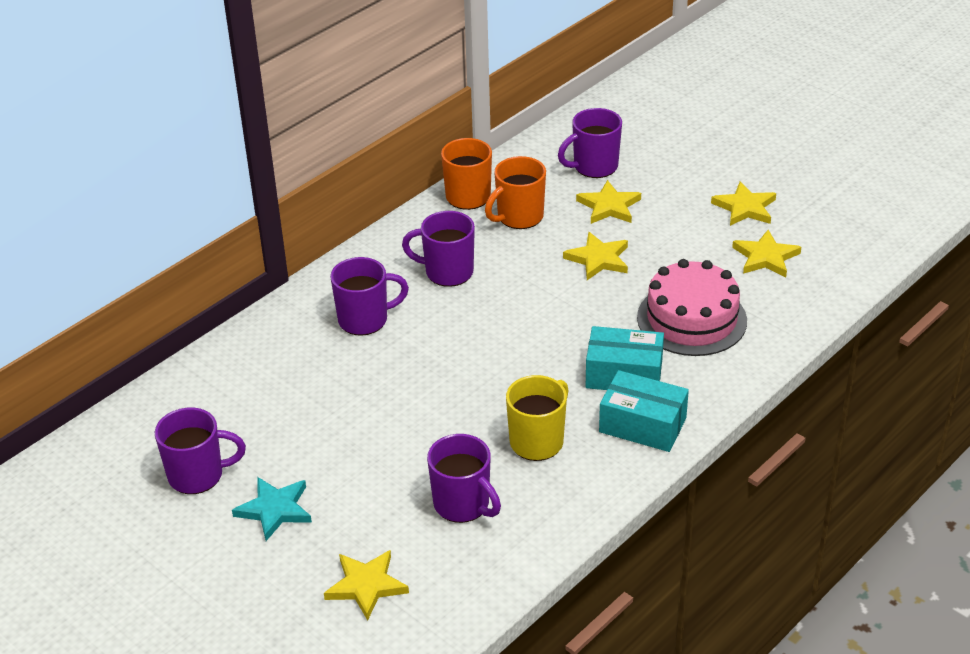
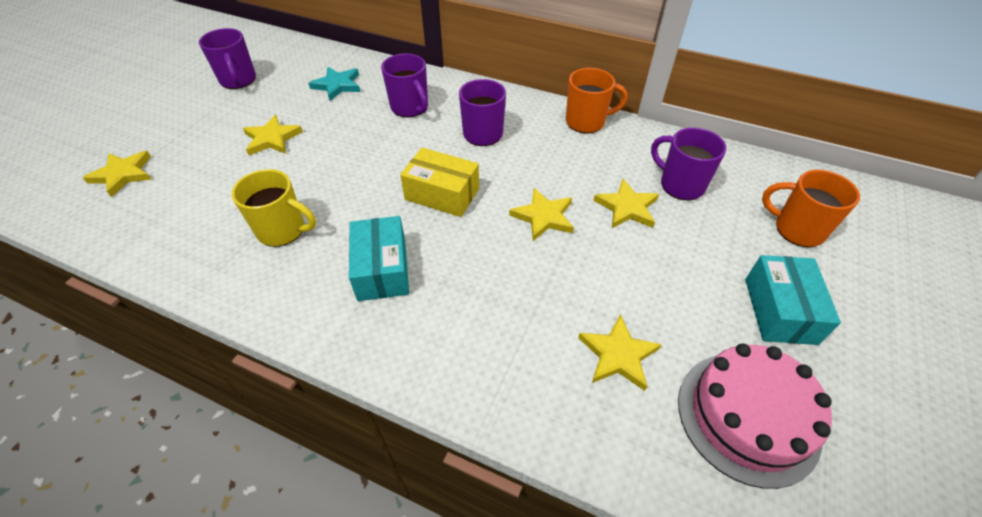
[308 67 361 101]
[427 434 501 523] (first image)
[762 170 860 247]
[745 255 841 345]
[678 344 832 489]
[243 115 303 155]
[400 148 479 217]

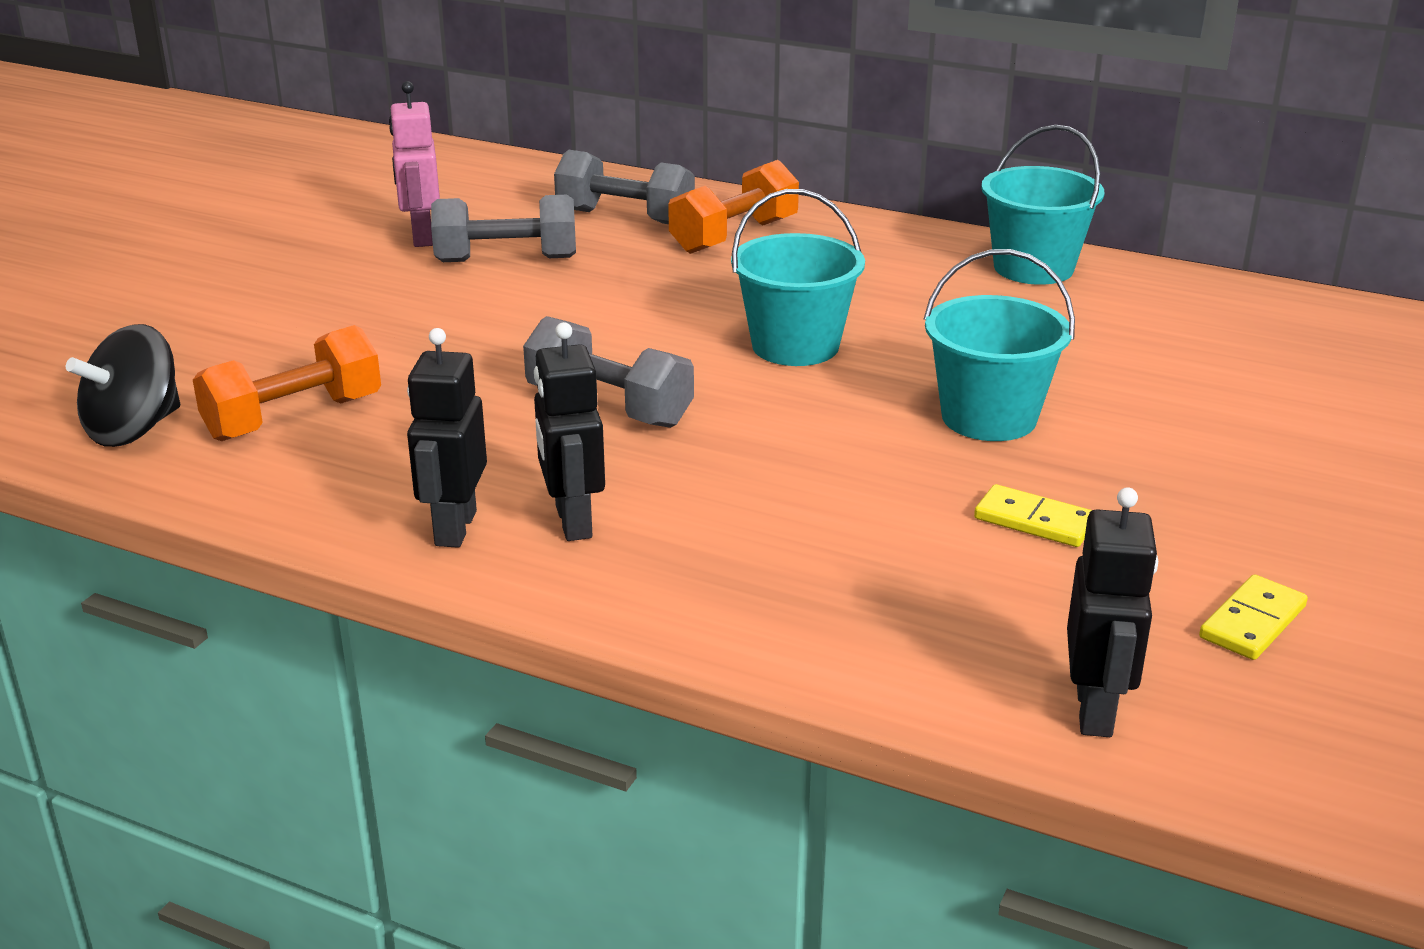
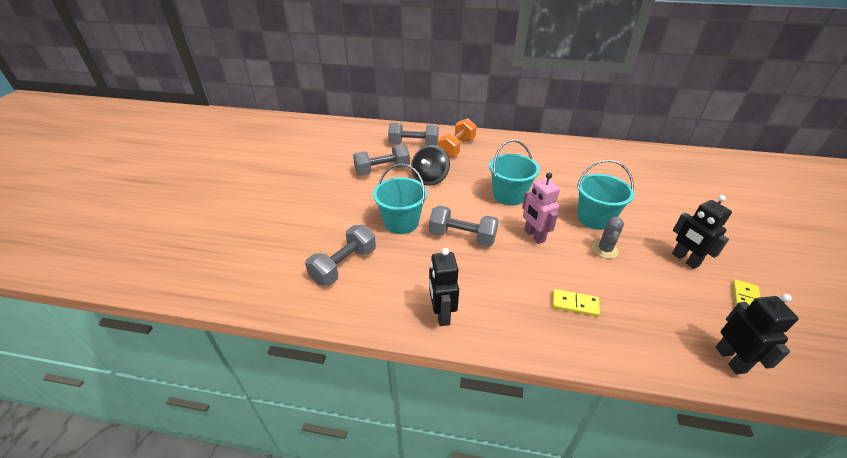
[411 145 450 186]
[305 225 376 286]
[522 173 560 244]
[672 195 732 269]
[552 289 600 317]
[373 164 427 234]
[592 217 624 259]

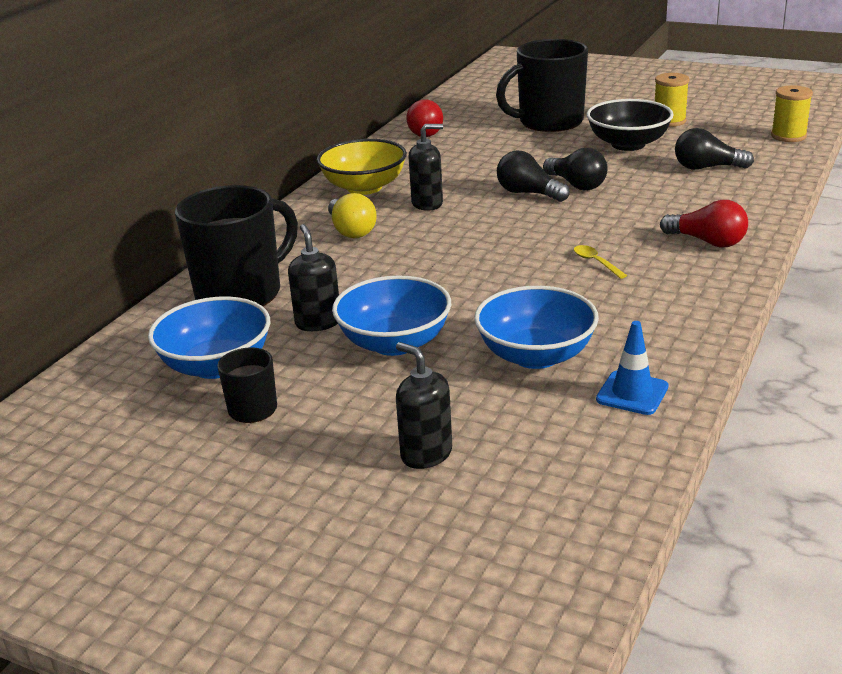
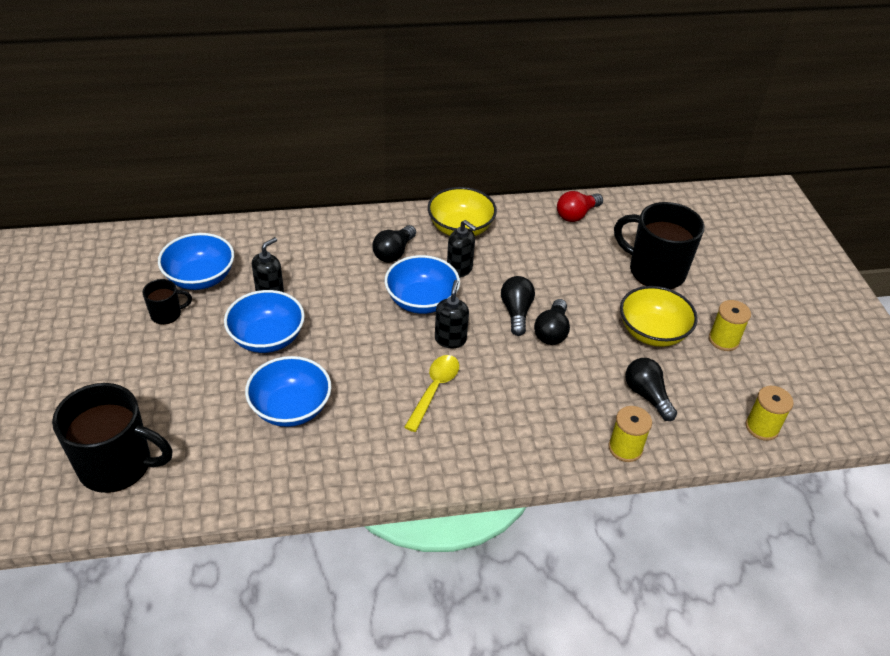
[52 383 172 493]
[372 225 416 263]
[435 280 469 348]
[404 355 459 432]
[620 286 698 347]
[596 321 669 415] (first image)
[660 200 748 248] (first image)
[385 255 460 314]
[609 406 652 462]

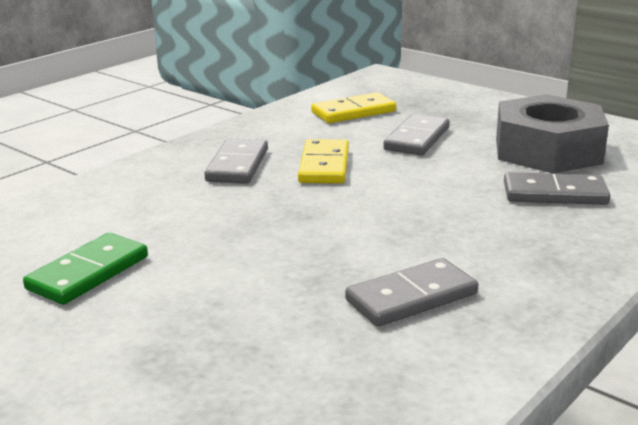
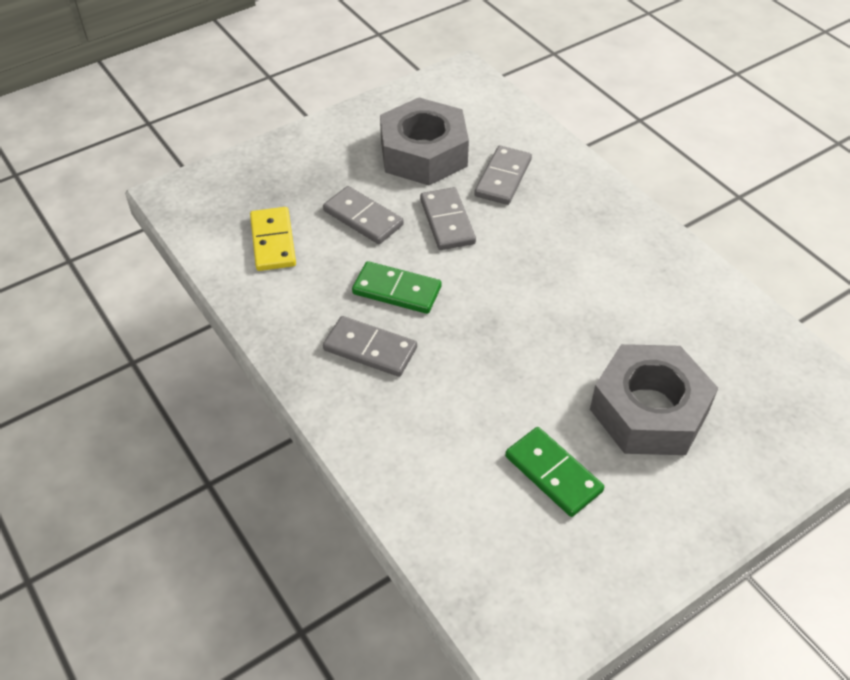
[352 261 442 314]
[420 187 476 250]
[590 344 718 455]

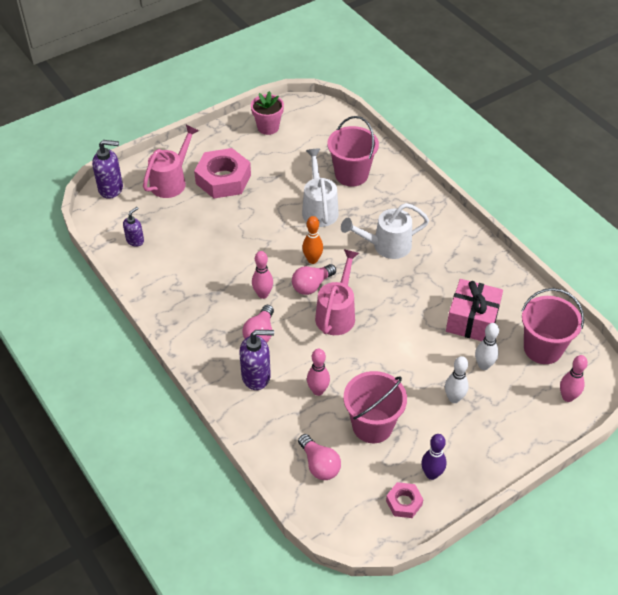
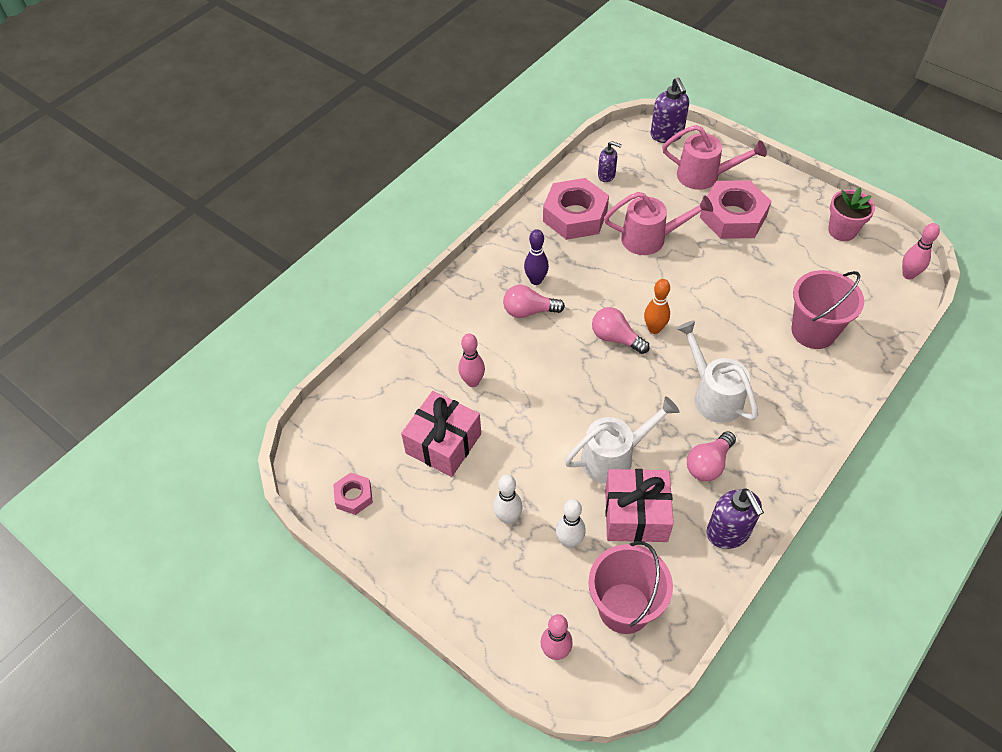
[706 488 764 549]
[902 223 940 280]
[687 431 736 481]
[564 396 680 484]
[604 192 713 255]
[401 391 481 477]
[524 229 549 285]
[543 178 609 240]

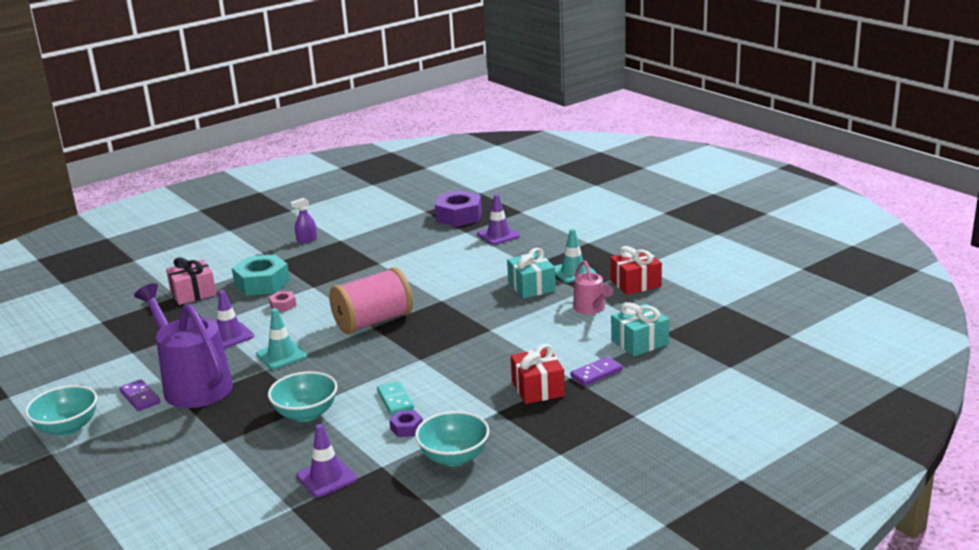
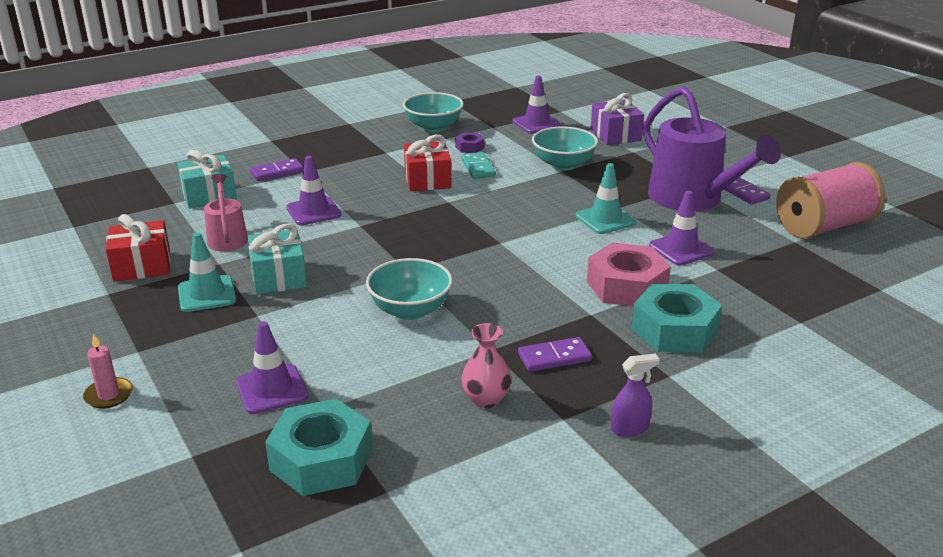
[366 258 453 320]
[166 257 217 305] (first image)
[587 242 671 307]
[776 162 885 239]
[265 399 372 496]
[404 135 451 191]
[83 333 133 408]
[286 156 342 225]
[461 323 512 408]
[518 337 592 372]
[591 93 644 145]

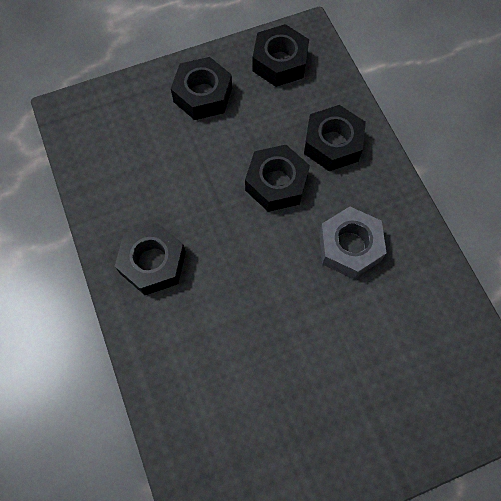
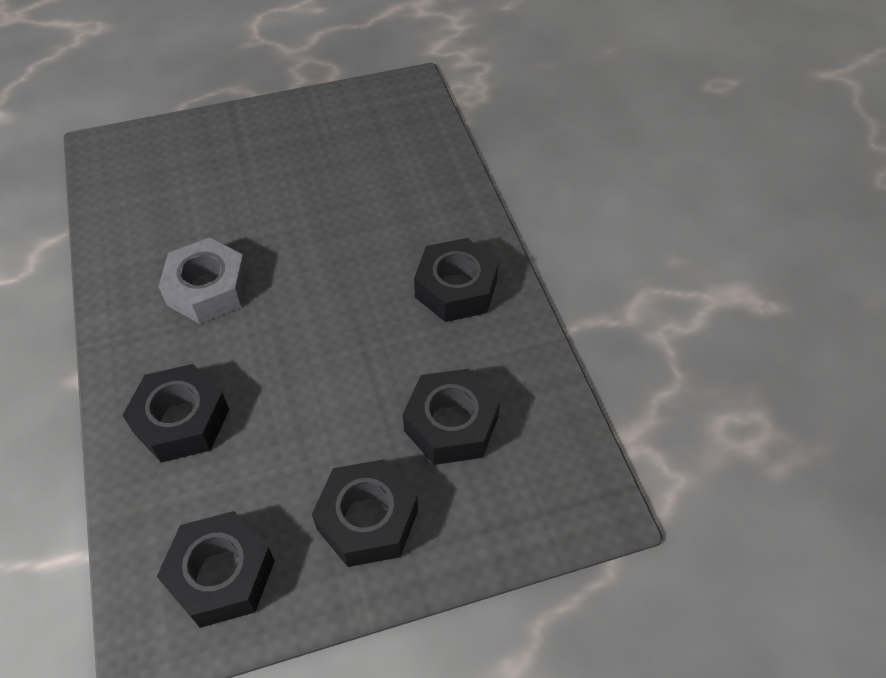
[403 369 500 465]

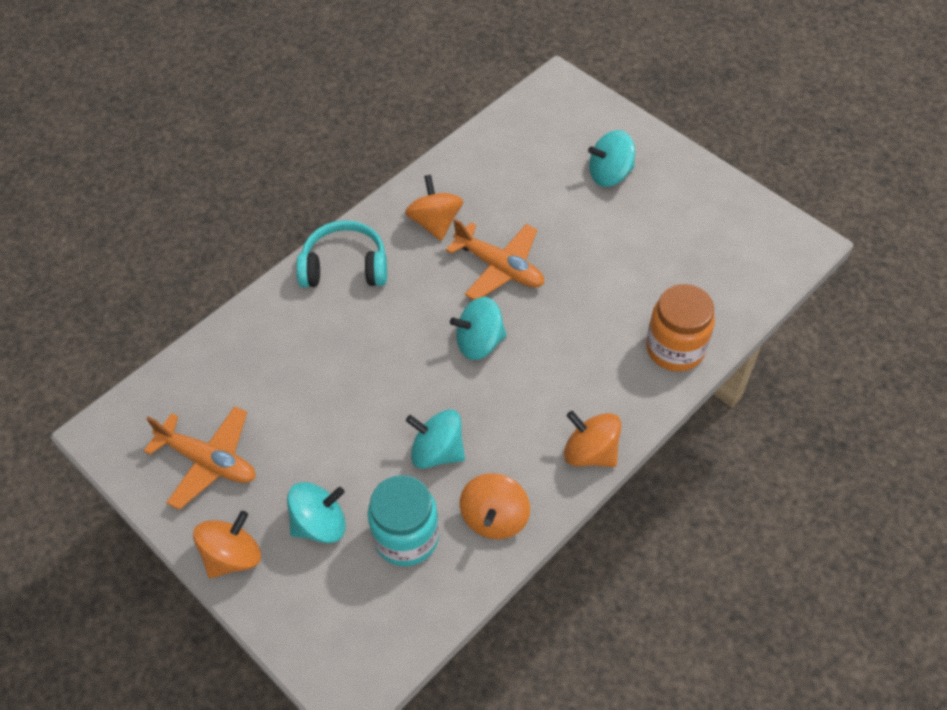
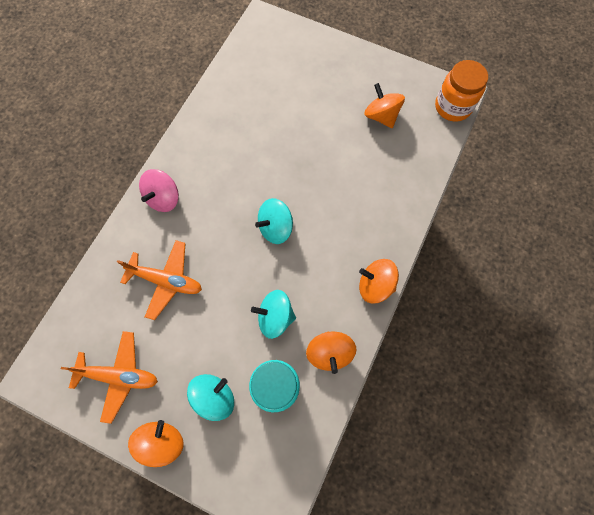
[139 169 179 212]
[364 83 405 128]
[117 240 202 320]
[588 130 635 187] (first image)
[435 60 488 122]

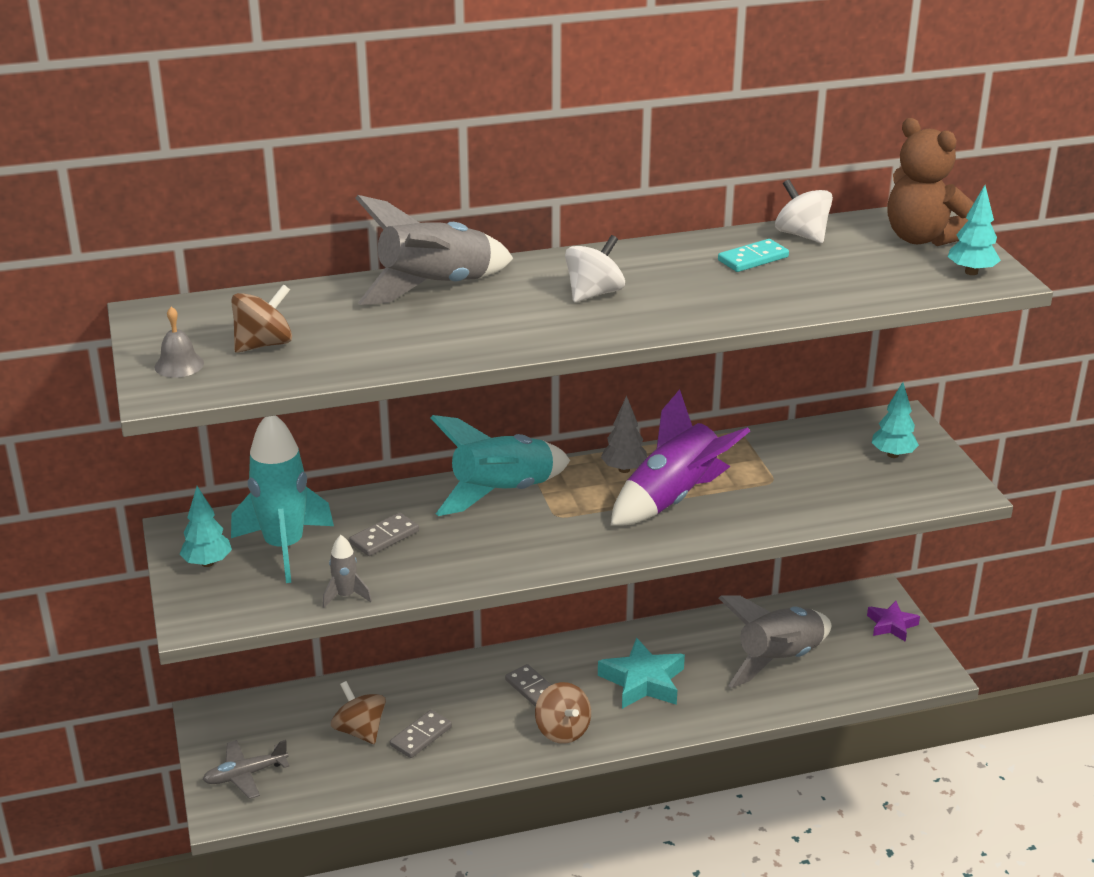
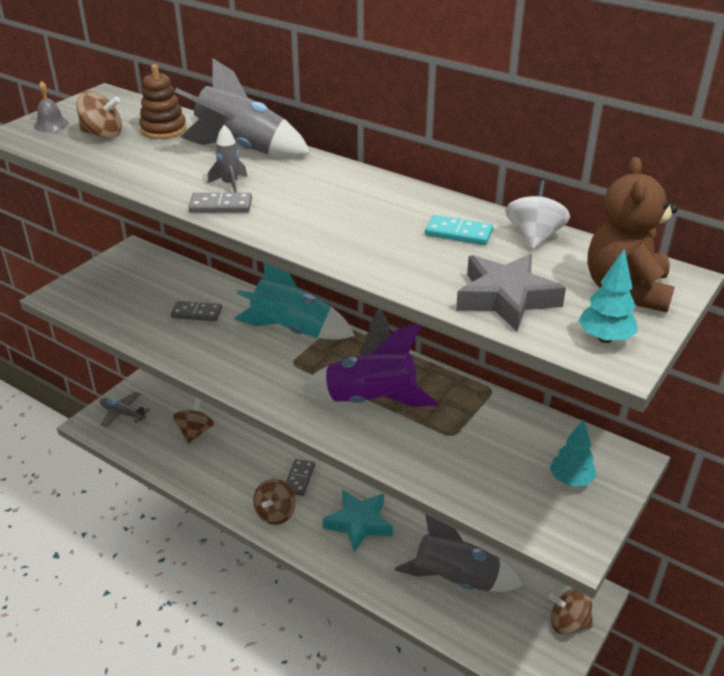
[179 486 232 567] (first image)
[231 416 334 583] (first image)
[208 125 247 192]
[188 192 252 213]
[565 235 625 302] (first image)
[549 588 593 635]
[139 64 187 139]
[456 254 566 332]

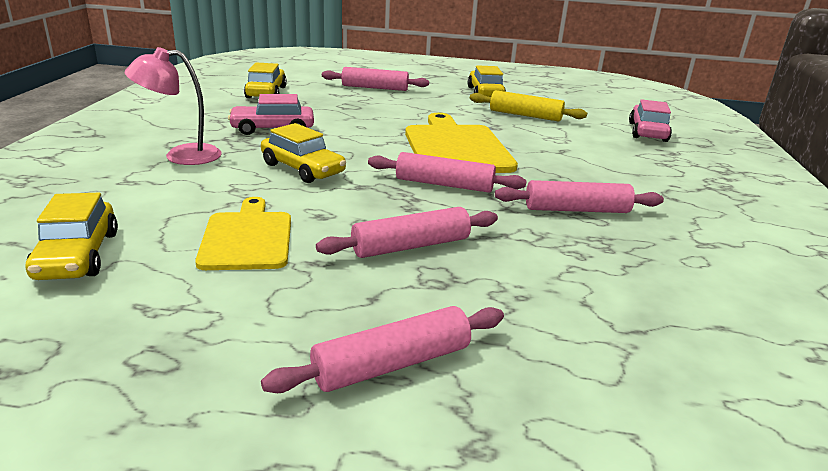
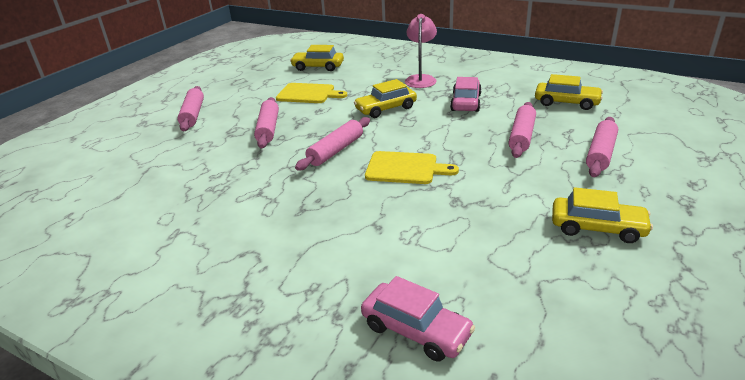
[365 151 459 184]
[470 90 587 121] (first image)
[509 102 536 158]

